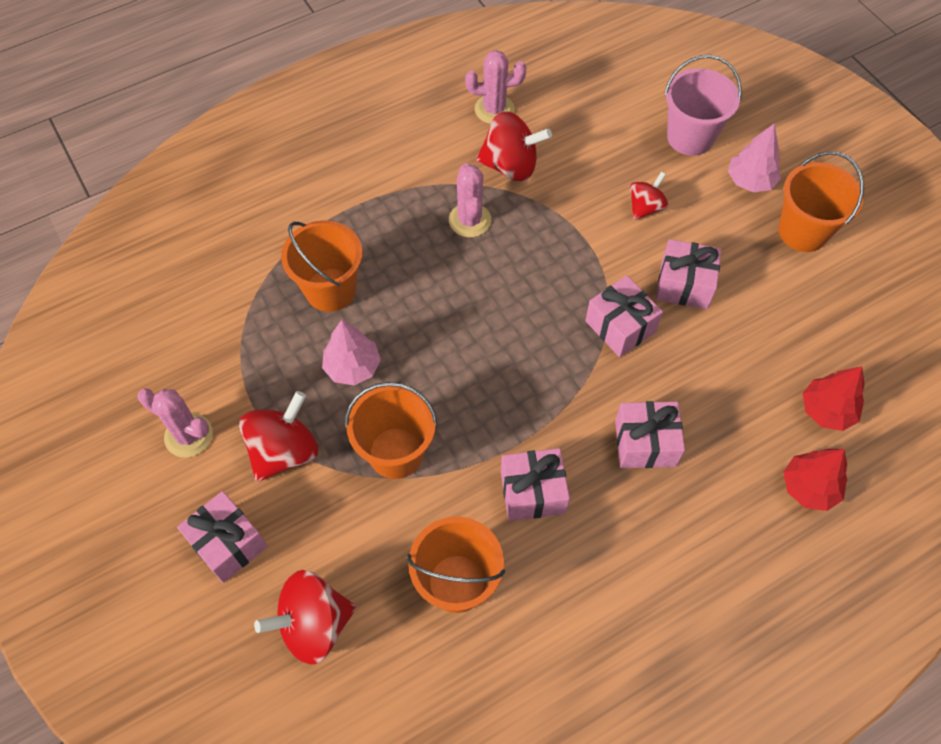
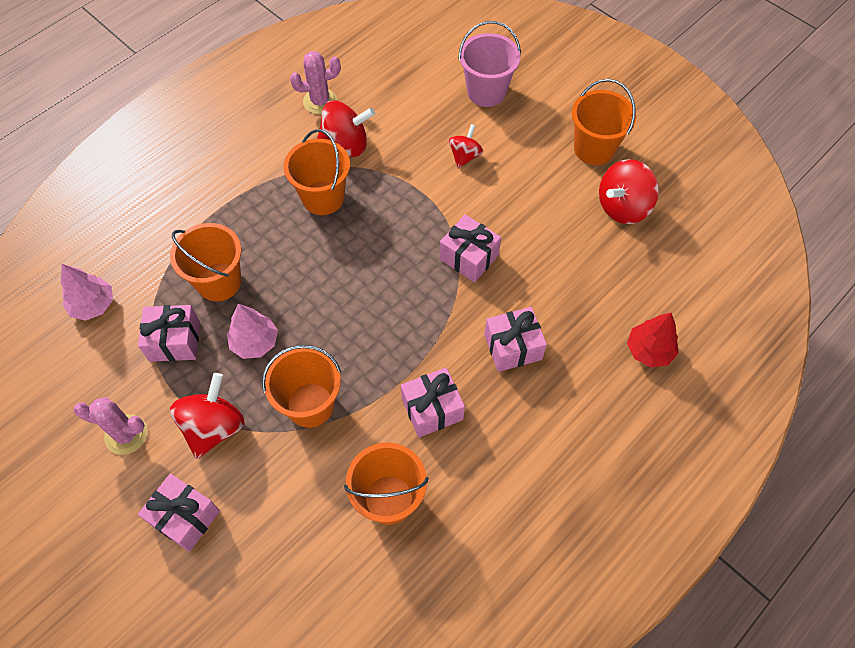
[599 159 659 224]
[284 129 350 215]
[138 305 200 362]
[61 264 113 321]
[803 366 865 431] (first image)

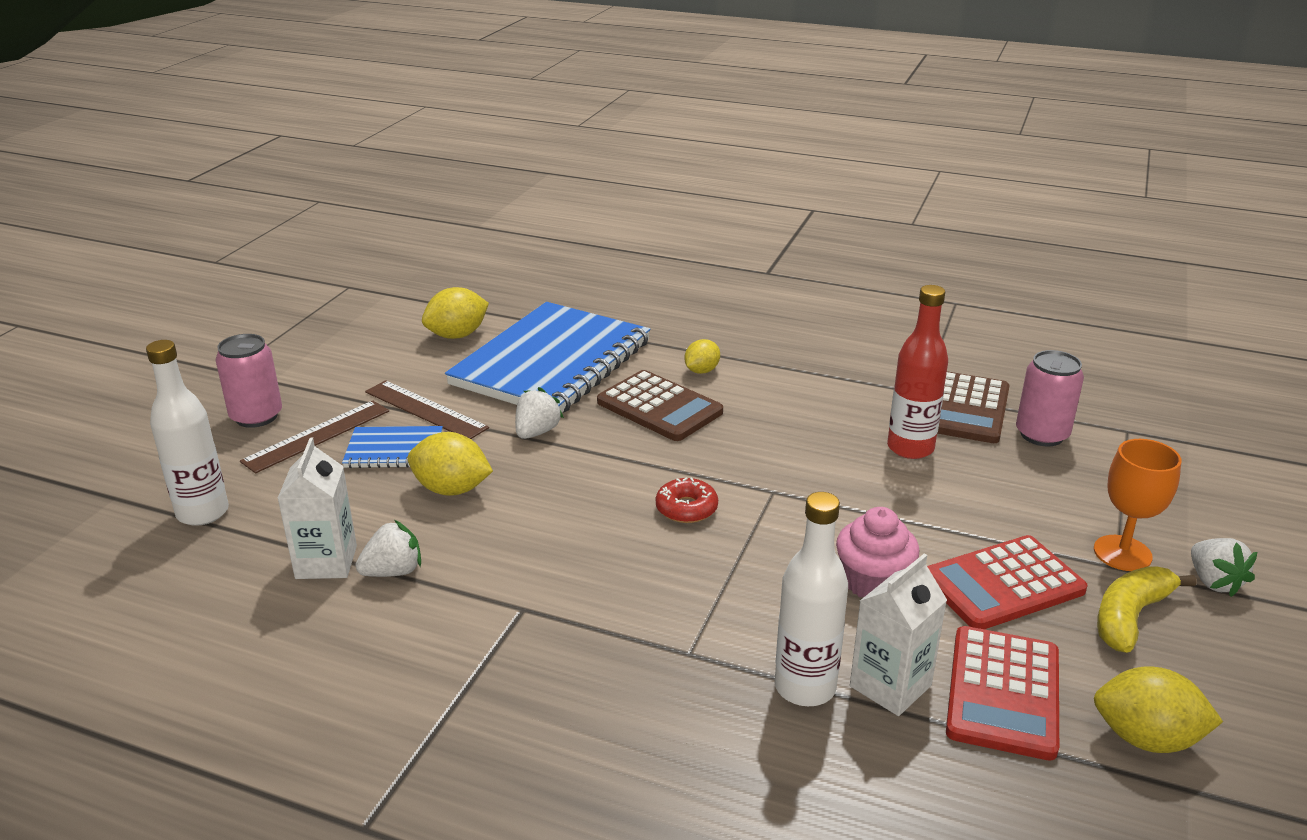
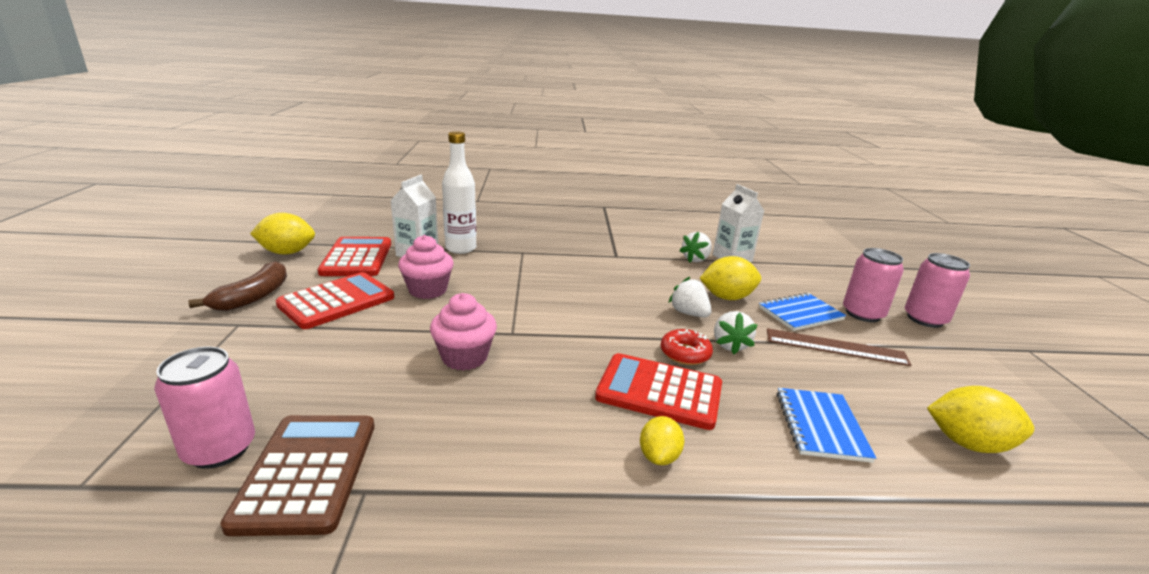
[146 340 229 526] (first image)
[843 248 904 322]
[927 386 1034 453]
[777 388 876 463]
[595 353 722 430]
[660 329 713 365]
[887 285 948 459] (first image)
[1094 439 1181 571] (first image)
[188 261 287 311]
[669 277 712 317]
[430 293 497 371]

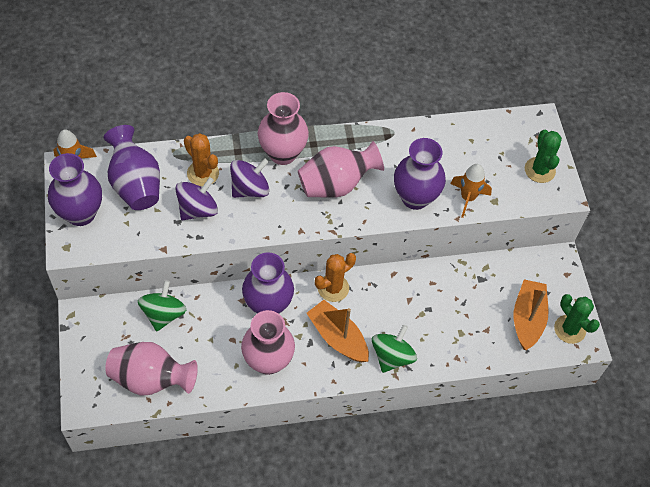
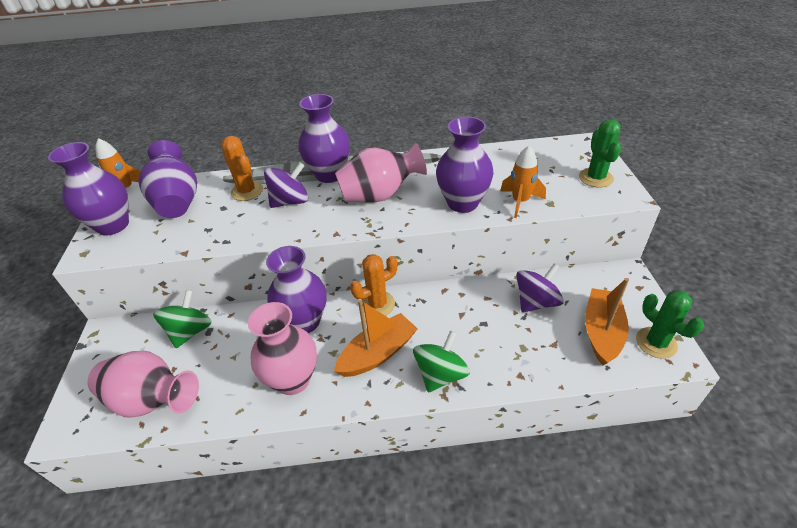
[516 263 564 312]
[298 94 350 183]
[334 299 418 377]

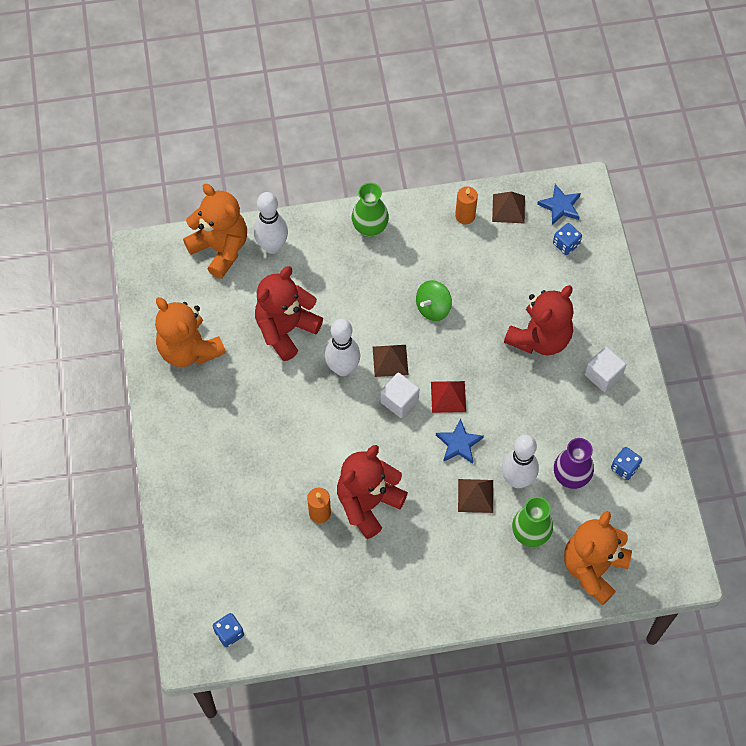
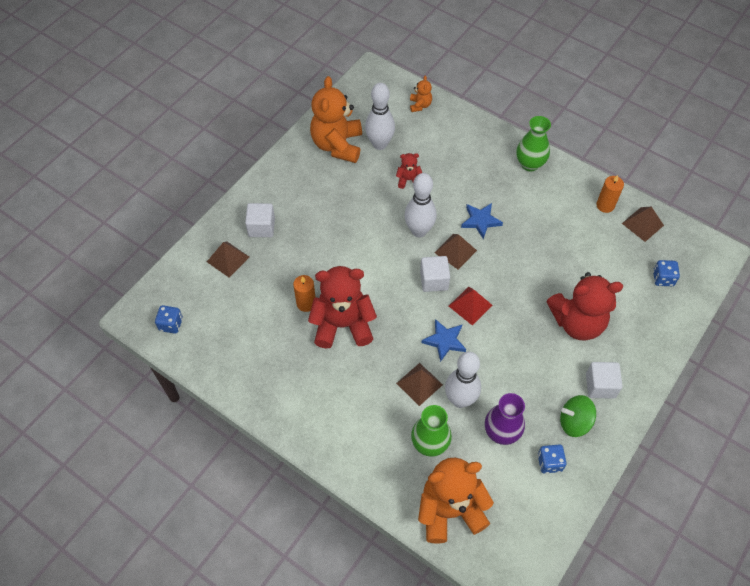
[410 76 432 112]
[365 83 395 150]
[396 153 422 189]
[560 395 596 437]
[461 203 503 239]
[207 242 249 277]
[245 203 275 237]

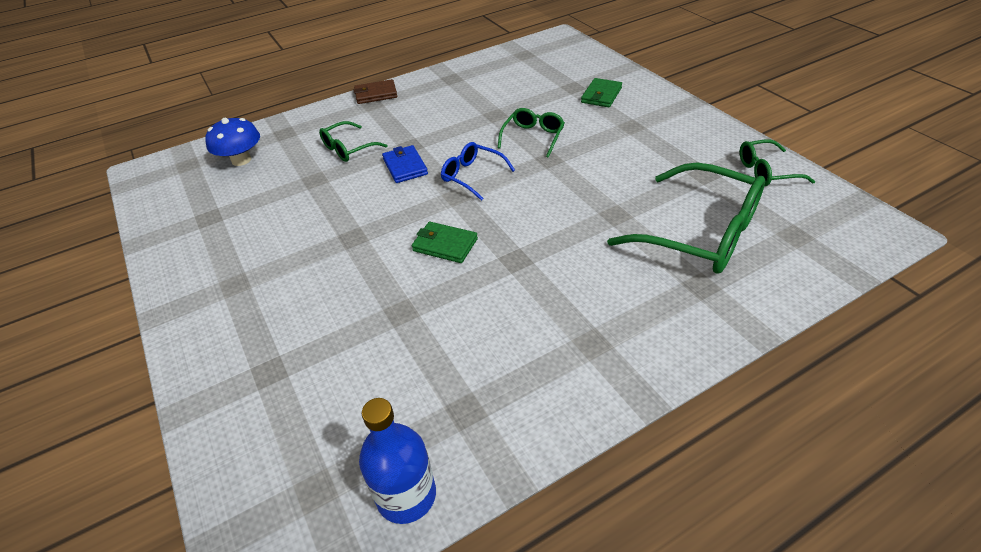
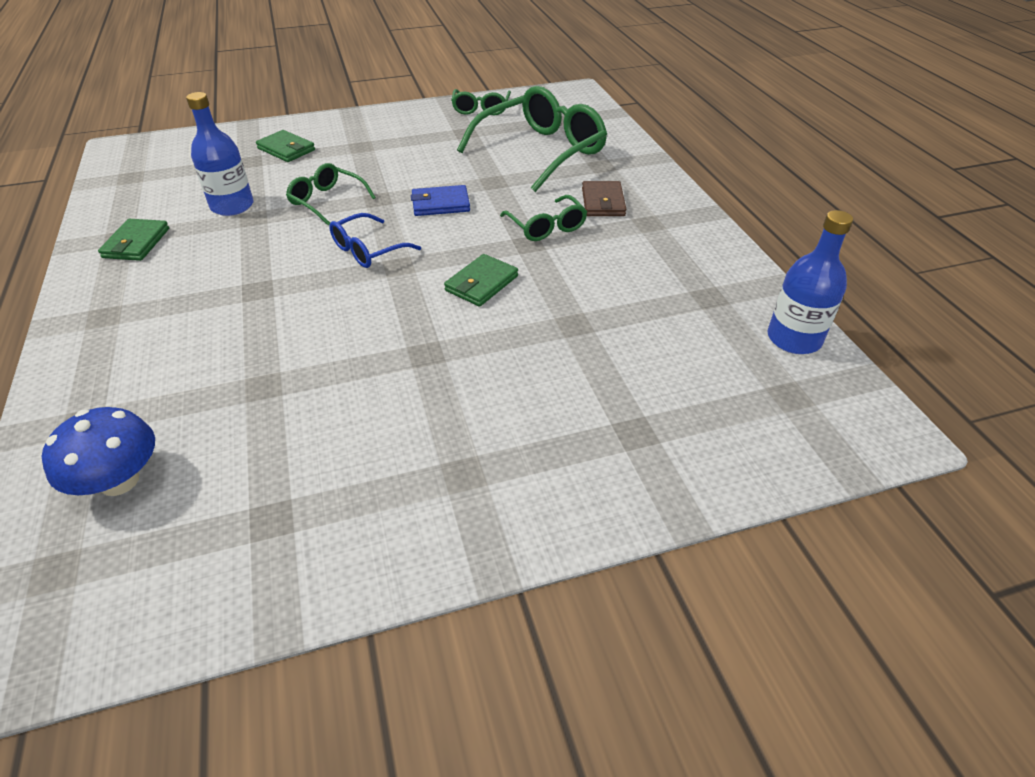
[500 195 587 241]
[582 181 626 216]
[411 185 470 216]
[98 219 169 261]
[186 92 254 216]

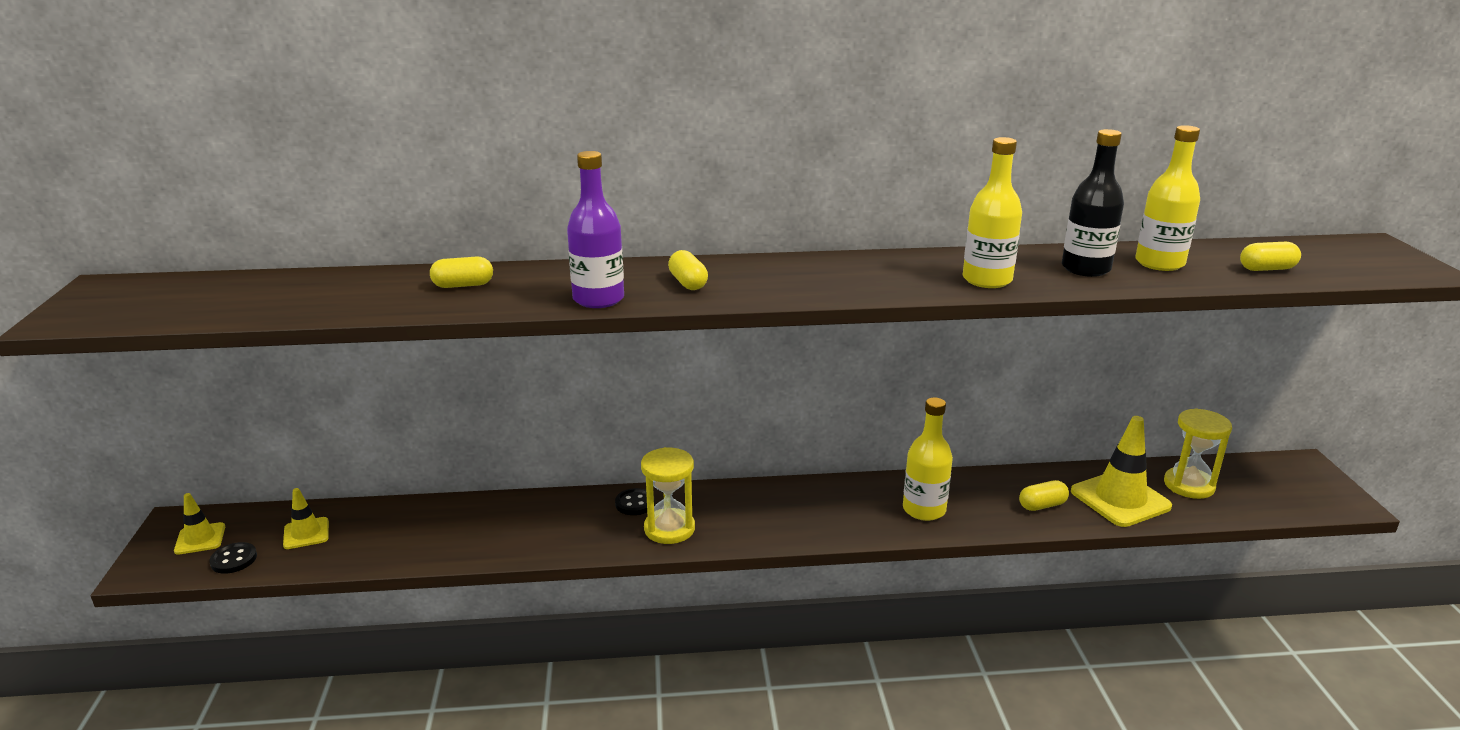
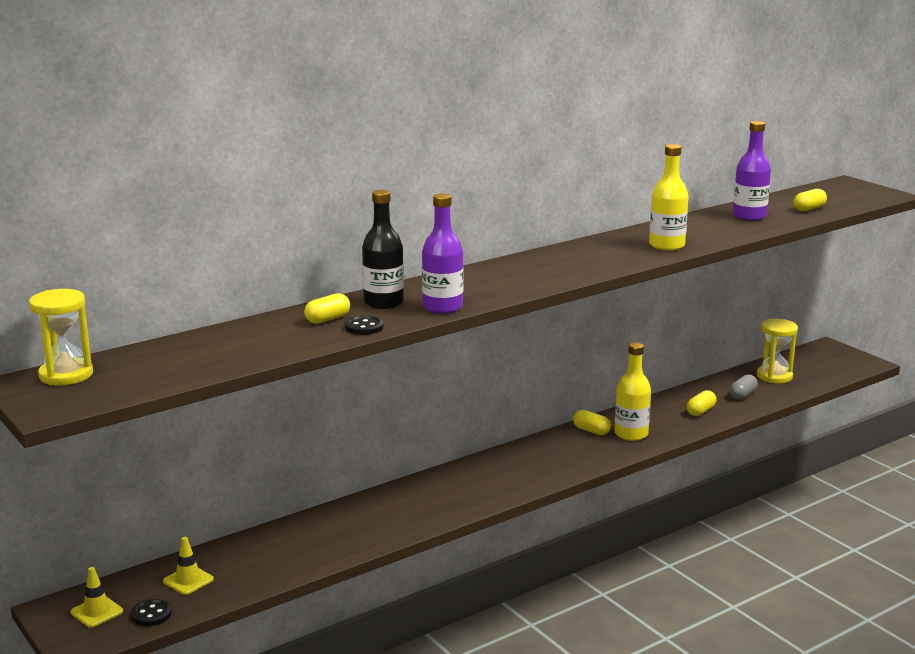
[345 315 384 335]
[29 289 93 385]
[573 410 611 435]
[362 190 404 309]
[730 374 758 400]
[733 121 771 221]

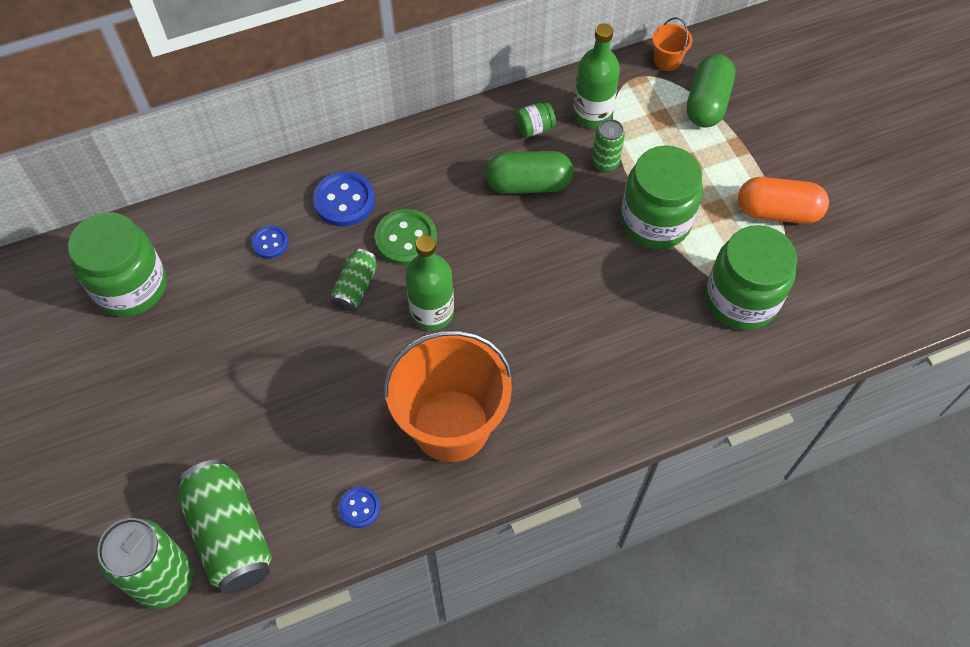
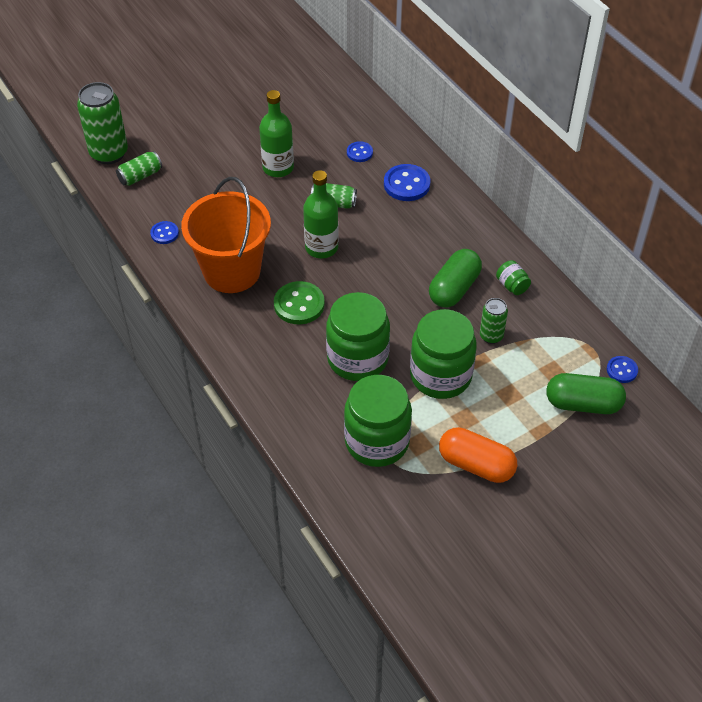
[326 292 390 381]
[116 151 162 186]
[274 281 325 324]
[429 249 482 308]
[259 90 294 177]
[607 356 638 383]
[439 427 517 483]

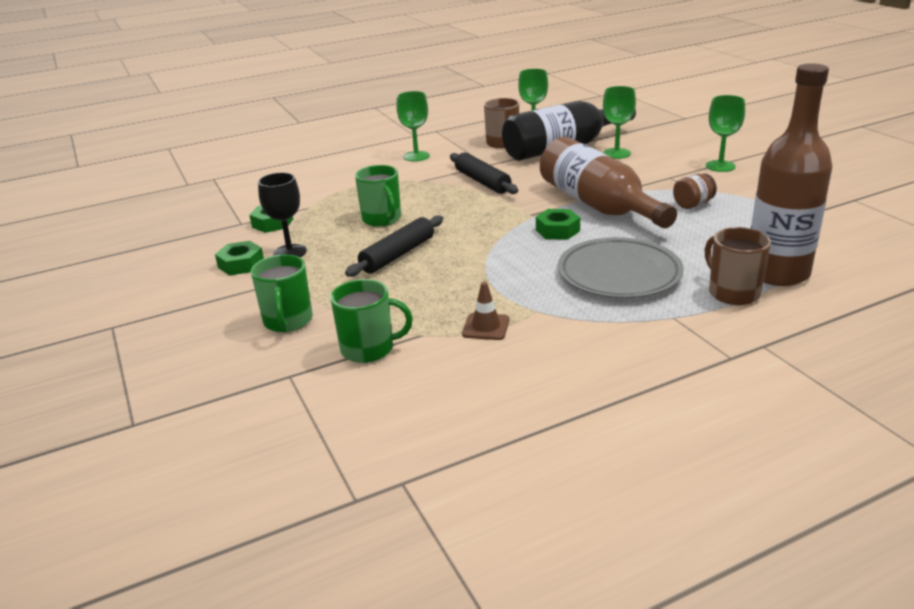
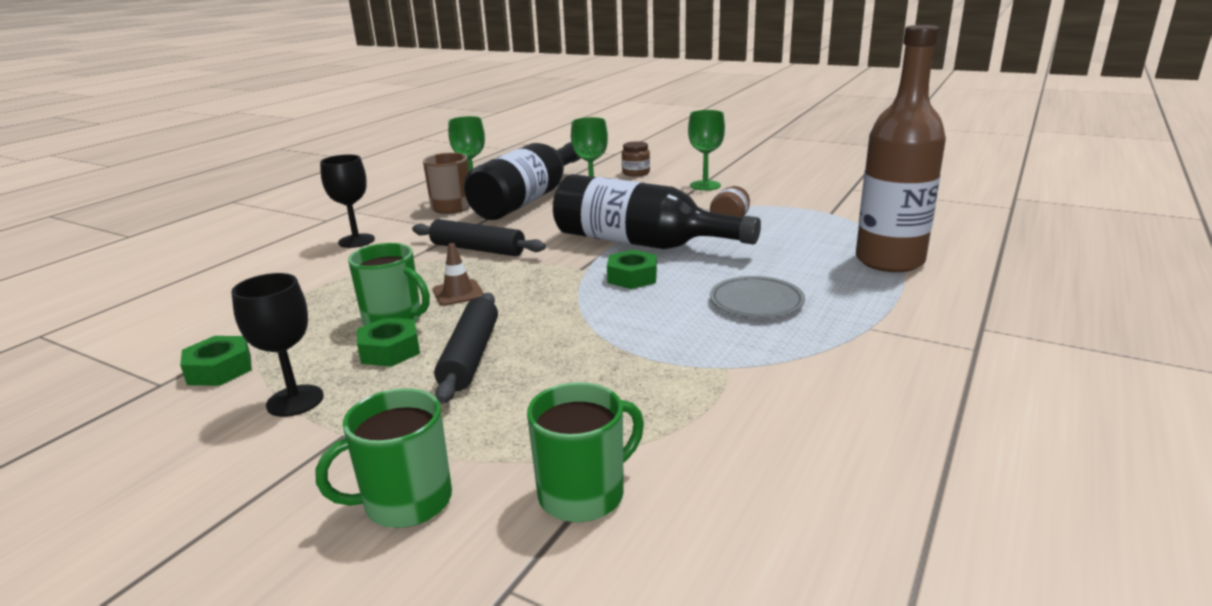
[357 317 420 367]
[316 388 452 528]
[320 155 375 248]
[433 243 484 306]
[553 174 761 249]
[710 276 805 318]
[705 227 771 305] (first image)
[622 141 650 177]

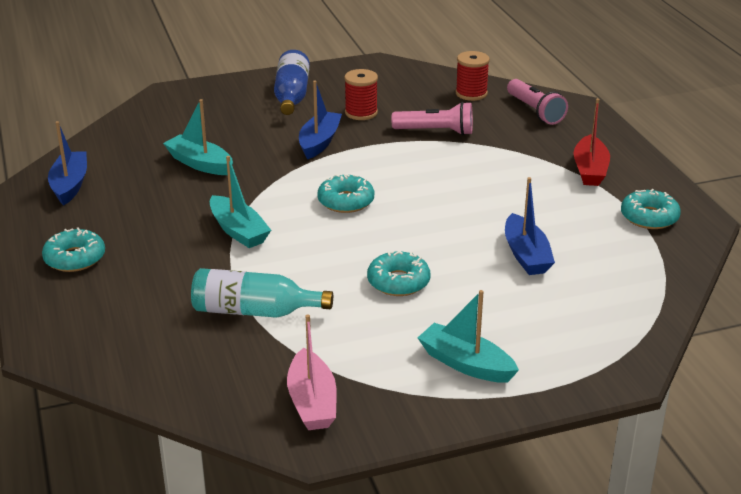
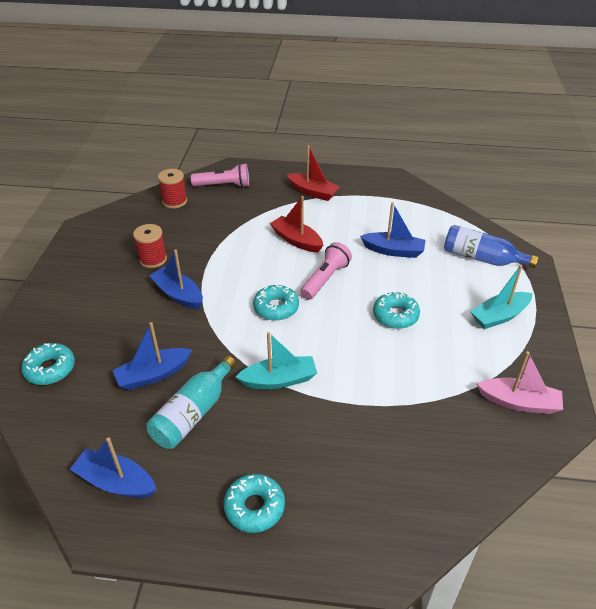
[112 322 192 390]
[147 356 236 449]
[444 225 539 268]
[300 242 352 300]
[21 343 75 385]
[270 196 323 253]

